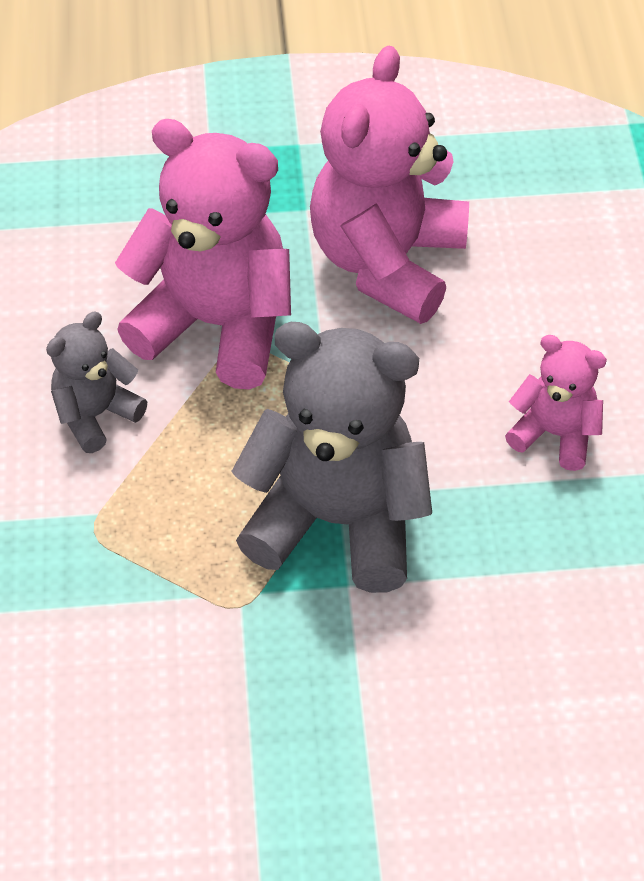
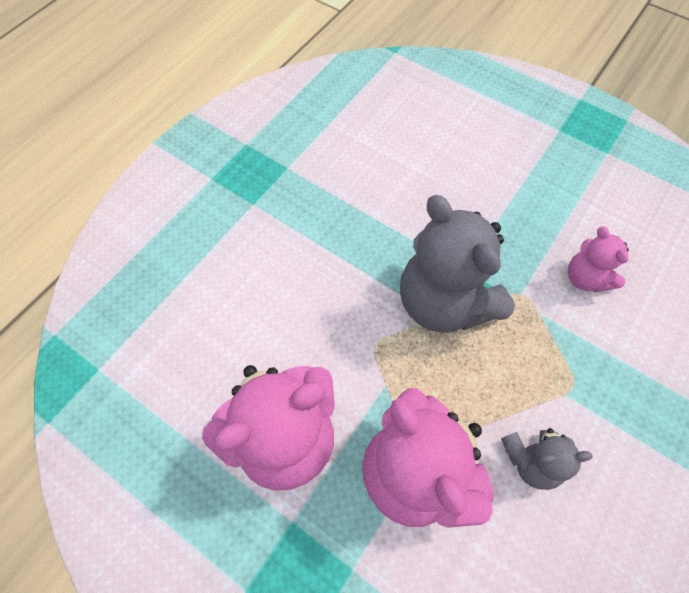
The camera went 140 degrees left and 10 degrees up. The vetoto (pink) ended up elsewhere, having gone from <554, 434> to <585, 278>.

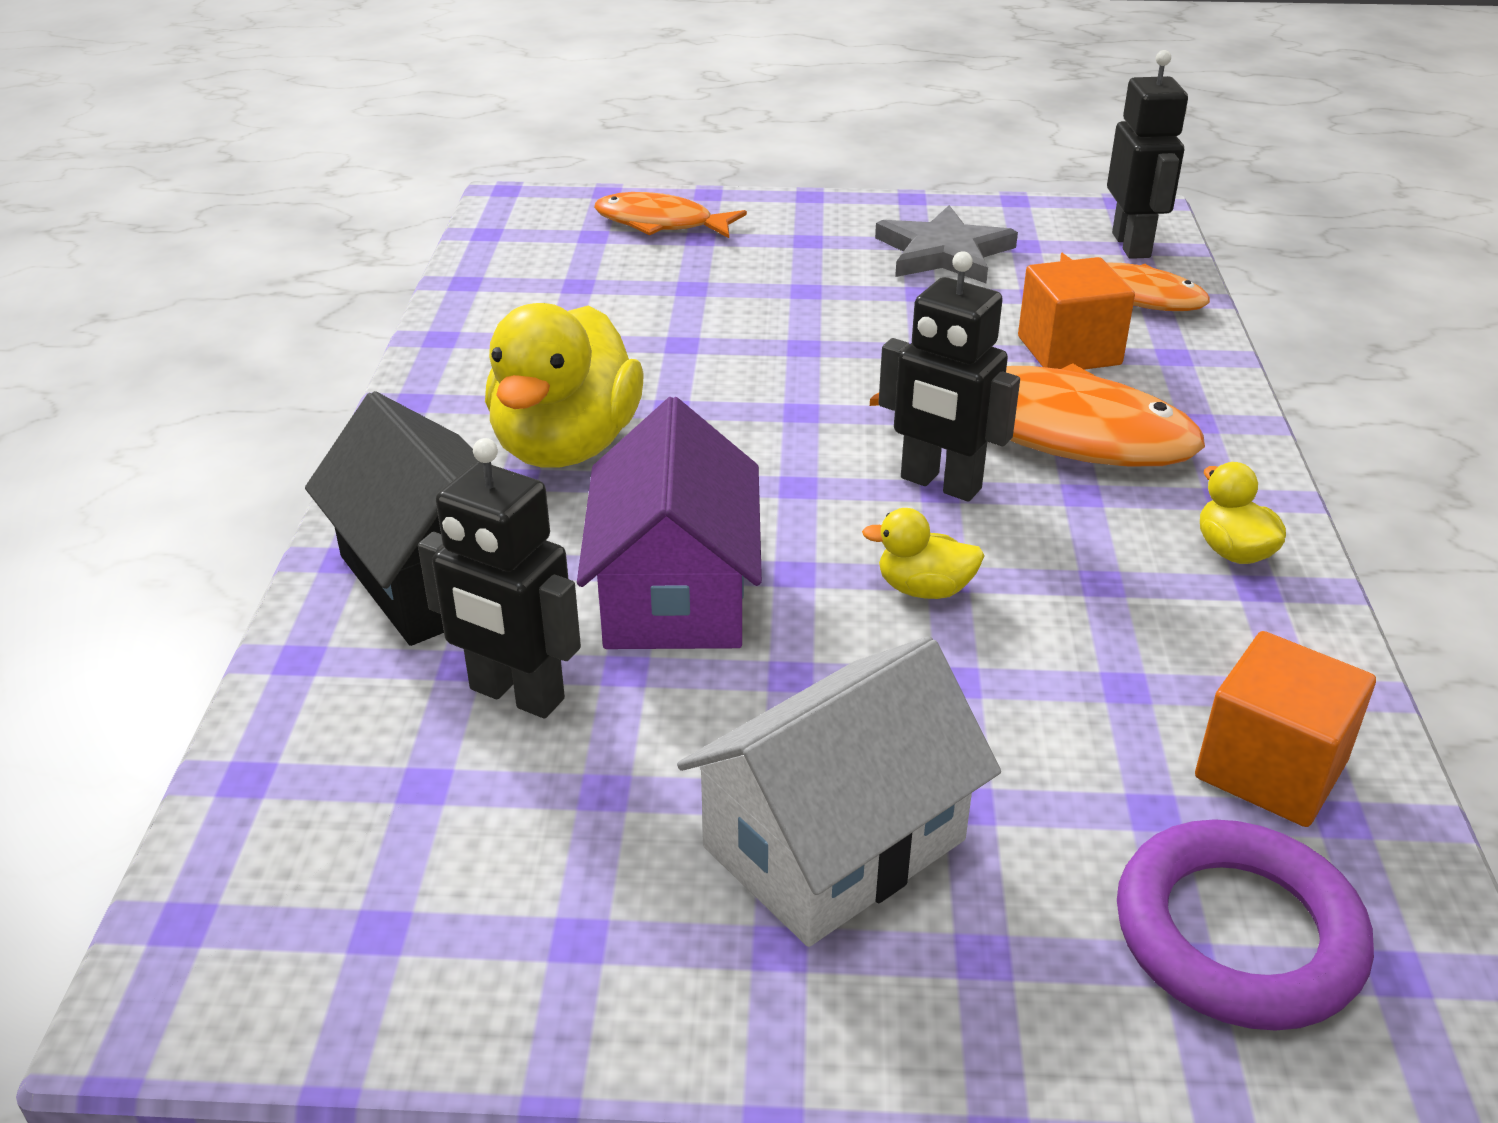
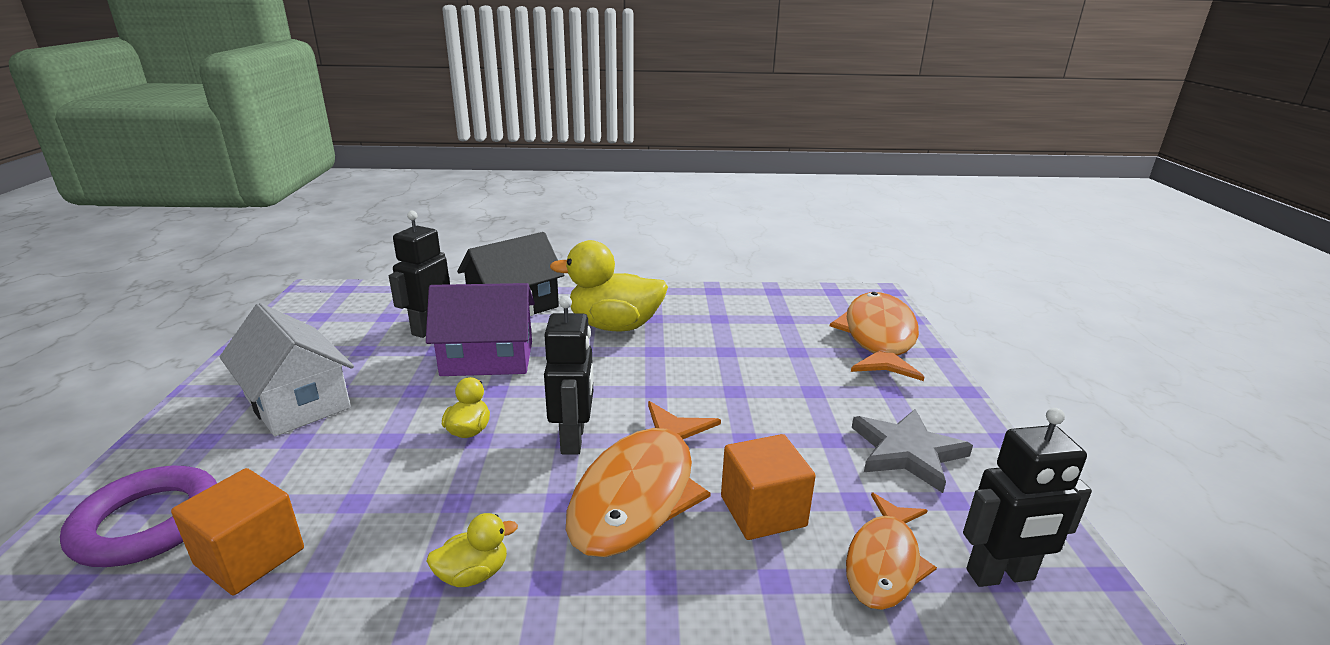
The camera went 85 degrees right and 10 degrees down. The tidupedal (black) at <940, 484> ended up facing another way, 150 degrees clockwise from before. The size of the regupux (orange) at <660, 223> changed by a factor of 1.68.

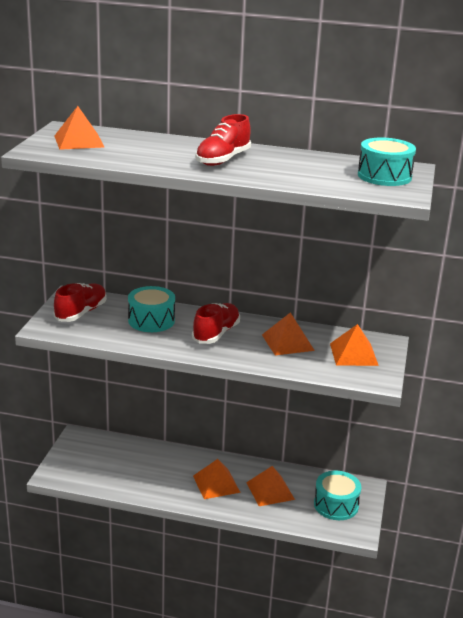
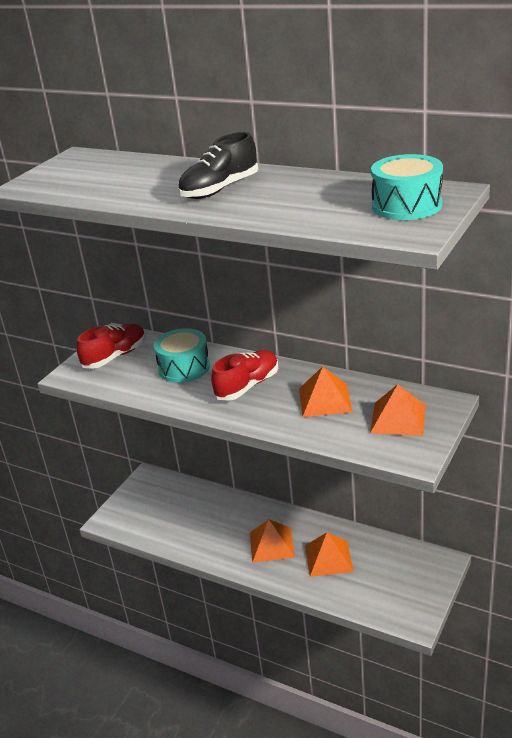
The camera went 20 degrees right and 5 degrees up. What was the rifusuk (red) at <223, 160> turned into the rifusuk (black) at <219, 190>. The second view lost the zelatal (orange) at <79, 141>. The second view lost the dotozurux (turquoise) at <336, 505>.

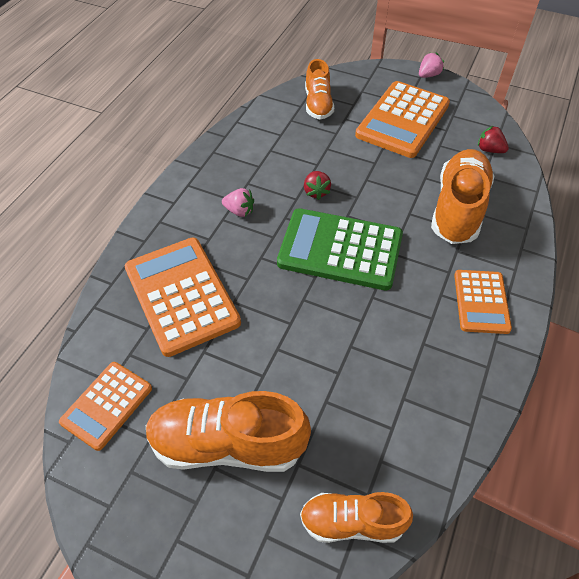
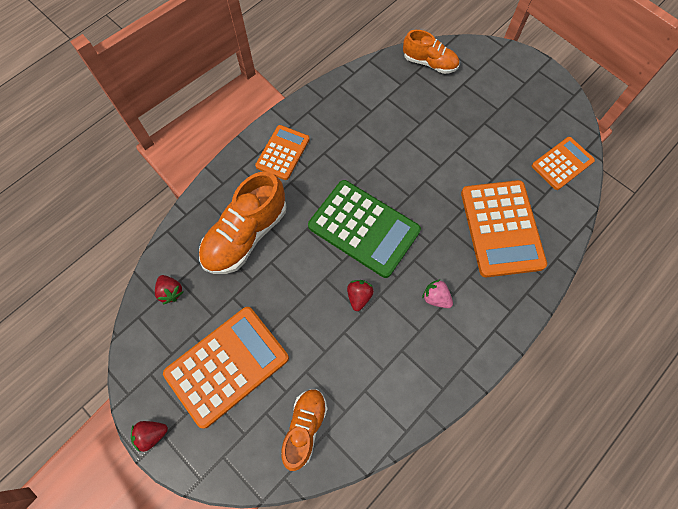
The camera went 160 degrees left and 15 degrees up. What was the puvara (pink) at <428, 75> turned into the puvara (red) at <152, 434>. The second view lost the rifusuk (orange) at <227, 444>.

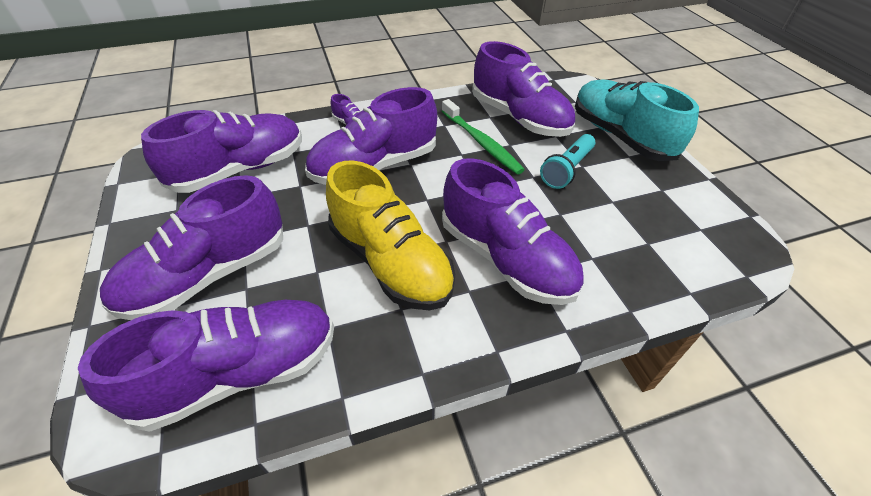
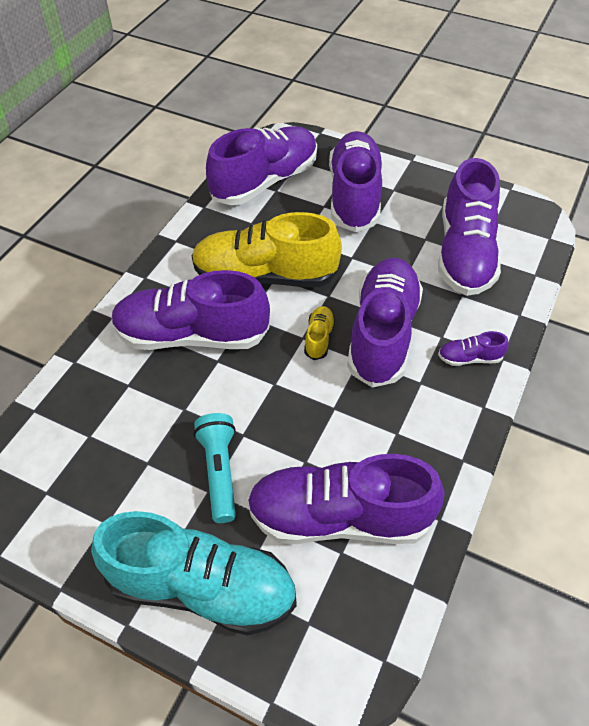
The camera went 135 degrees right and 5 degrees up. The rifusuk (purple) at <239, 373> ended up facing another way, 150 degrees counterclockwise from before. The second view gained the rifusuk (yellow) at <319, 338>. The second view lost the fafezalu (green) at <481, 142>.

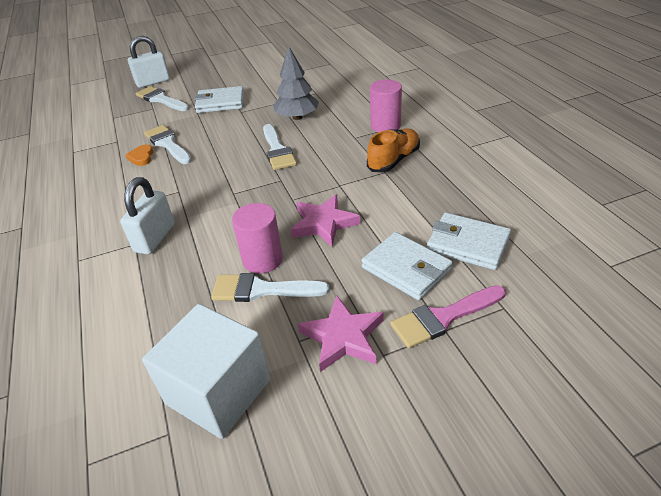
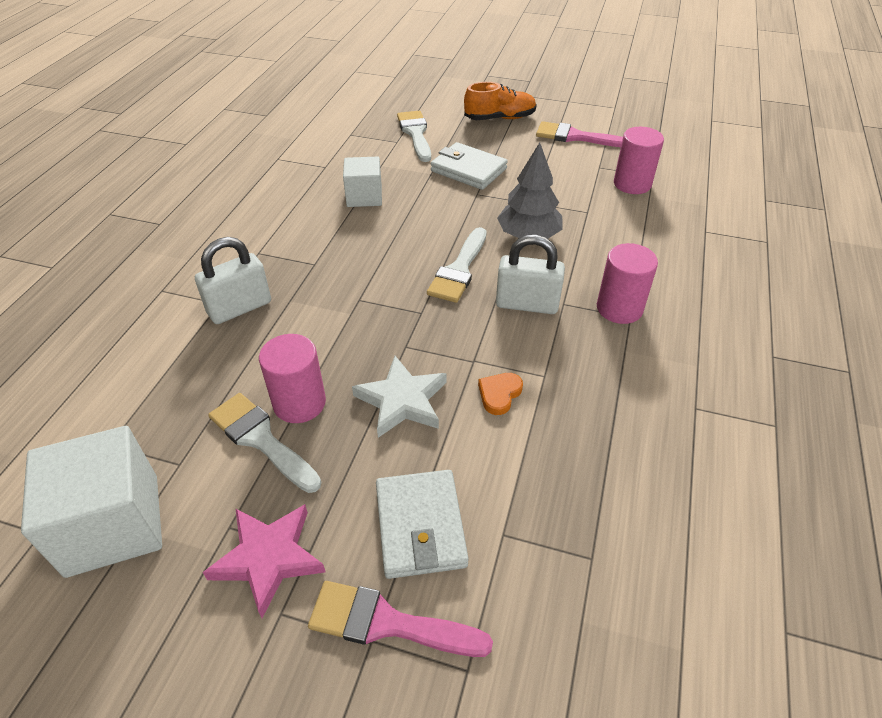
The camera went 35 degrees right and 5 degrees up. Where the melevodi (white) stood at <167, 144>, the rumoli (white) came to stand at <364, 197>. What was the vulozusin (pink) at <323, 223> turned into the vulozusin (white) at <402, 401>. The rifusuk (orange) ended up elsewhere, having gone from <394, 160> to <500, 118>. The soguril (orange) ended up elsewhere, having gone from <141, 157> to <499, 394>. The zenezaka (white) ended up elsewhere, having gone from <153, 82> to <527, 304>. The second view gained the melevodi (pink) at <575, 137>. The second view gained the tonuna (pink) at <632, 184>. The second view lost the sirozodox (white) at <468, 244>.

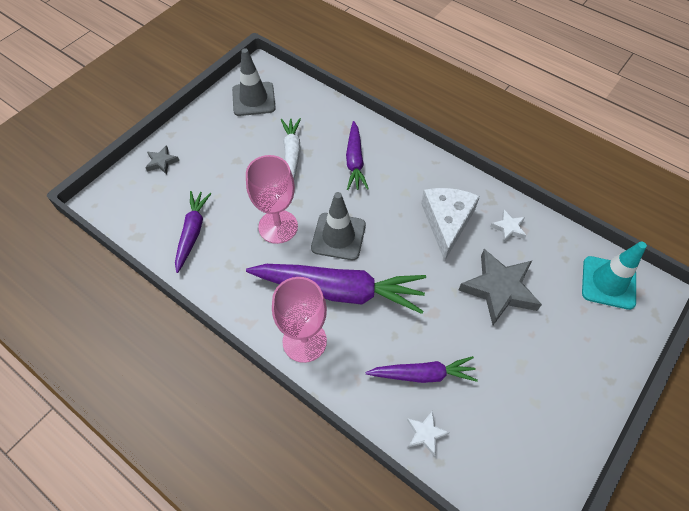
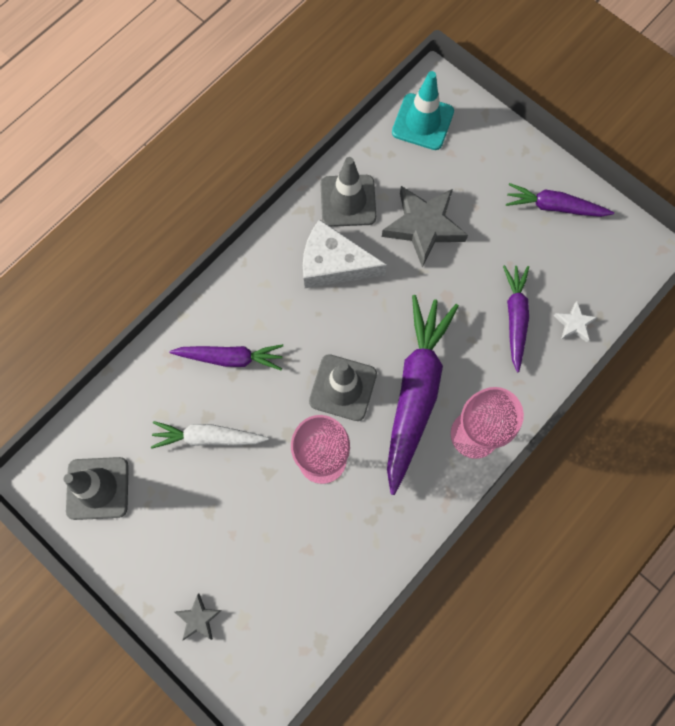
The camera went 85 degrees left and 15 degrees up. Where the vulozusin (white) stood at <508, 228>, the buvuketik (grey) came to stand at <348, 201>. The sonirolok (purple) ended up elsewhere, having gone from <192, 232> to <554, 207>.

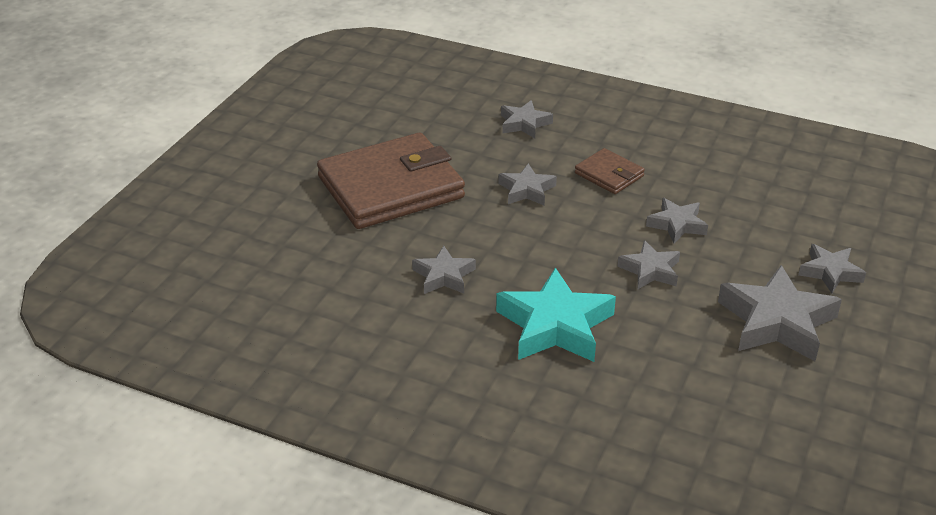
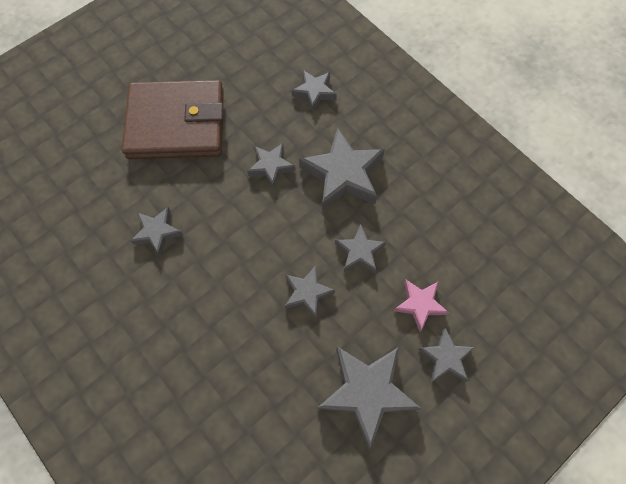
The camera went 25 degrees right and 30 degrees up. Where the sirozodox (brown) stood at <609, 175>, the vulozusin (grey) came to stand at <343, 175>. The second view gained the vulozusin (pink) at <419, 304>. The second view lost the vulozusin (turquoise) at <555, 326>.

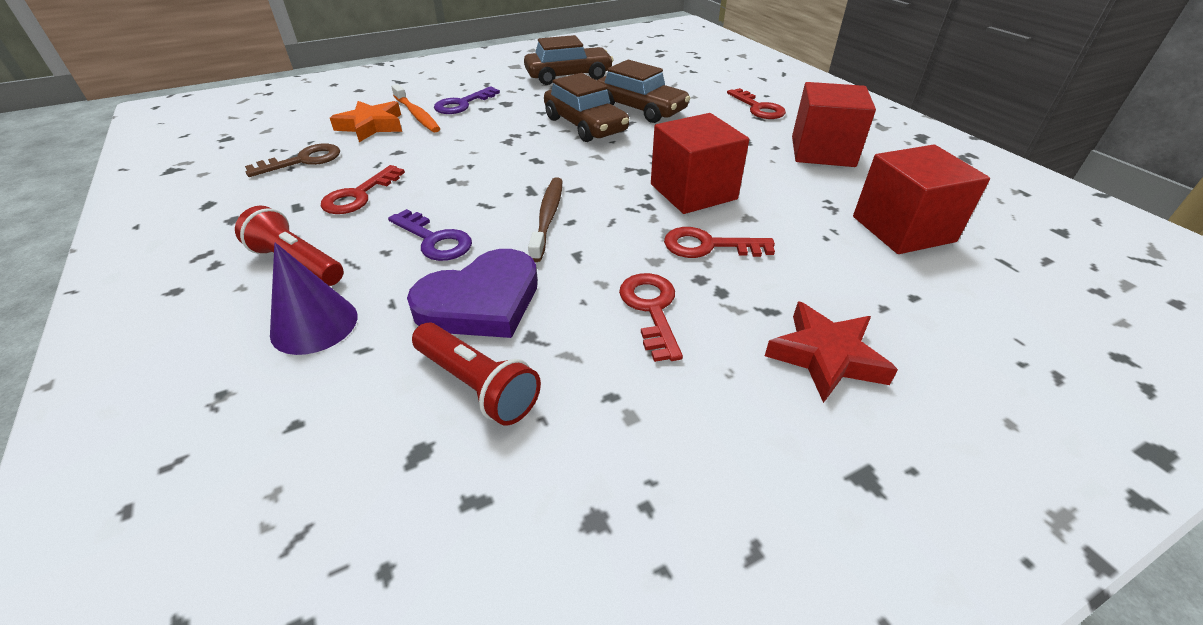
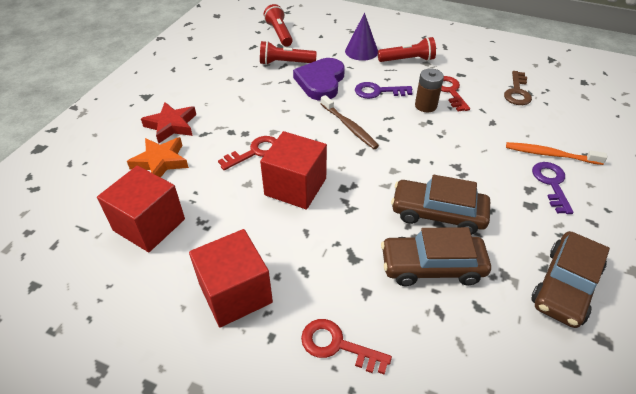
The camera went 140 degrees right and 5 degrees up. The vulozusin (orange) ended up elsewhere, having gone from <371, 126> to <161, 162>. The second view gained the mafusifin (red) at <279, 33>. The second view gained the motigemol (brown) at <425, 106>. The second view lost the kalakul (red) at <651, 309>.

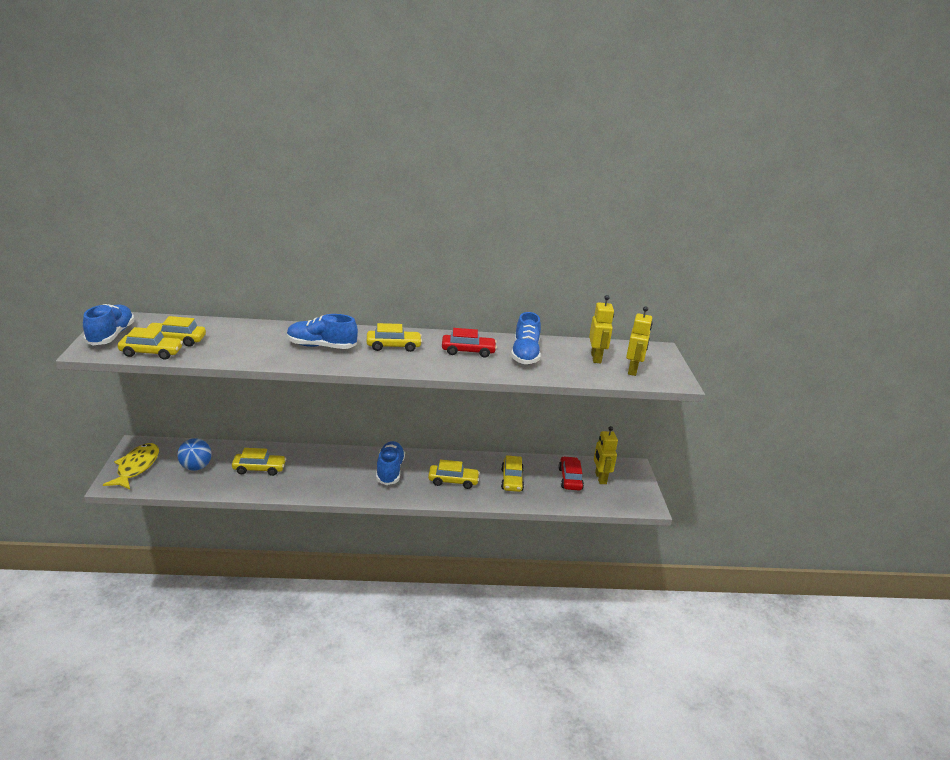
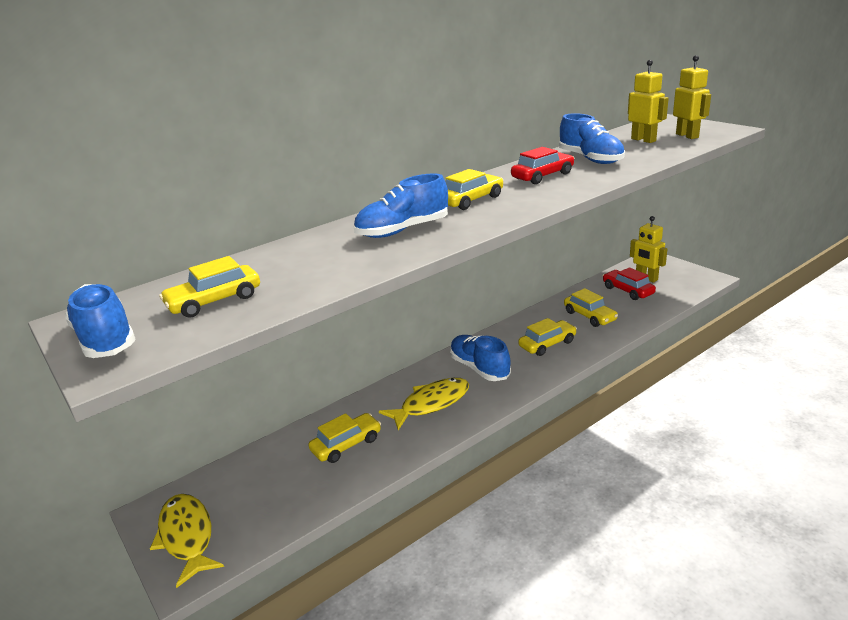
The camera went 30 degrees left and 0 degrees up. The second view gained the regupux (yellow) at <431, 404>. The second view lost the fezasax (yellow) at <151, 353>. The second view lost the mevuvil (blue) at <196, 467>.

